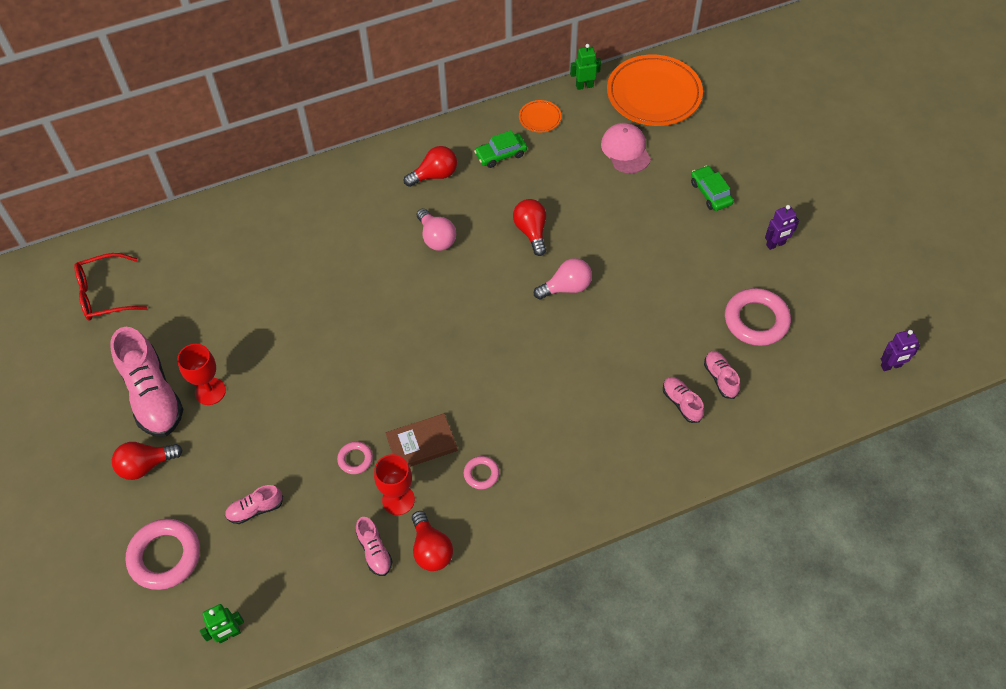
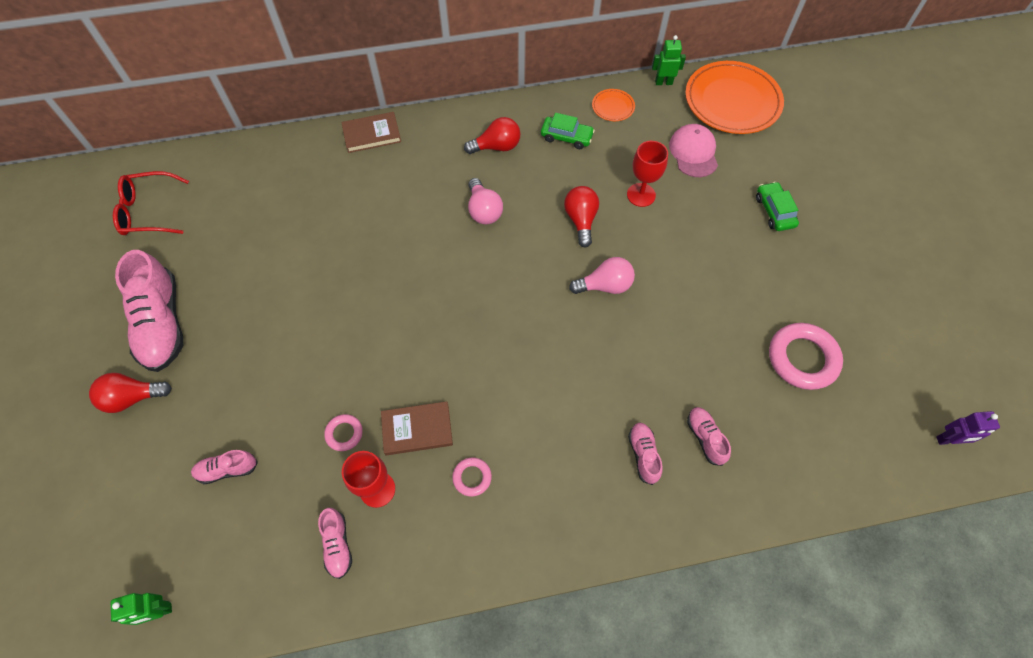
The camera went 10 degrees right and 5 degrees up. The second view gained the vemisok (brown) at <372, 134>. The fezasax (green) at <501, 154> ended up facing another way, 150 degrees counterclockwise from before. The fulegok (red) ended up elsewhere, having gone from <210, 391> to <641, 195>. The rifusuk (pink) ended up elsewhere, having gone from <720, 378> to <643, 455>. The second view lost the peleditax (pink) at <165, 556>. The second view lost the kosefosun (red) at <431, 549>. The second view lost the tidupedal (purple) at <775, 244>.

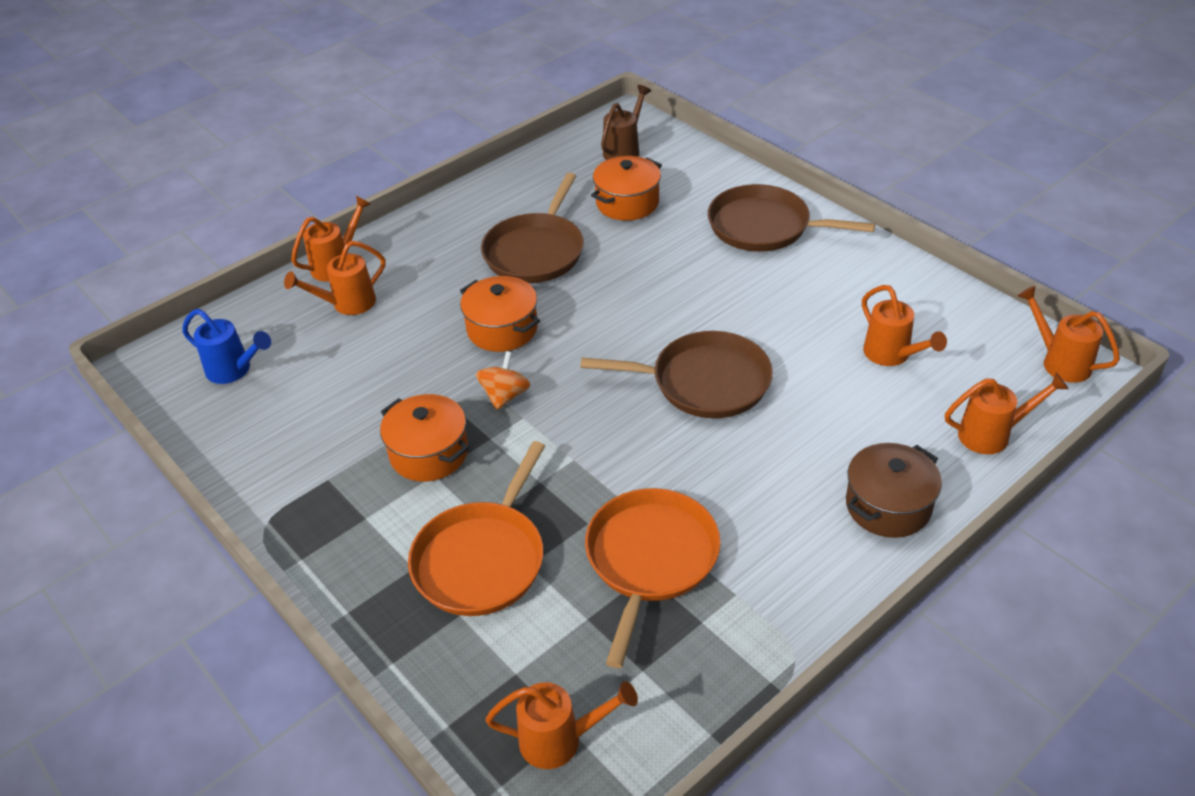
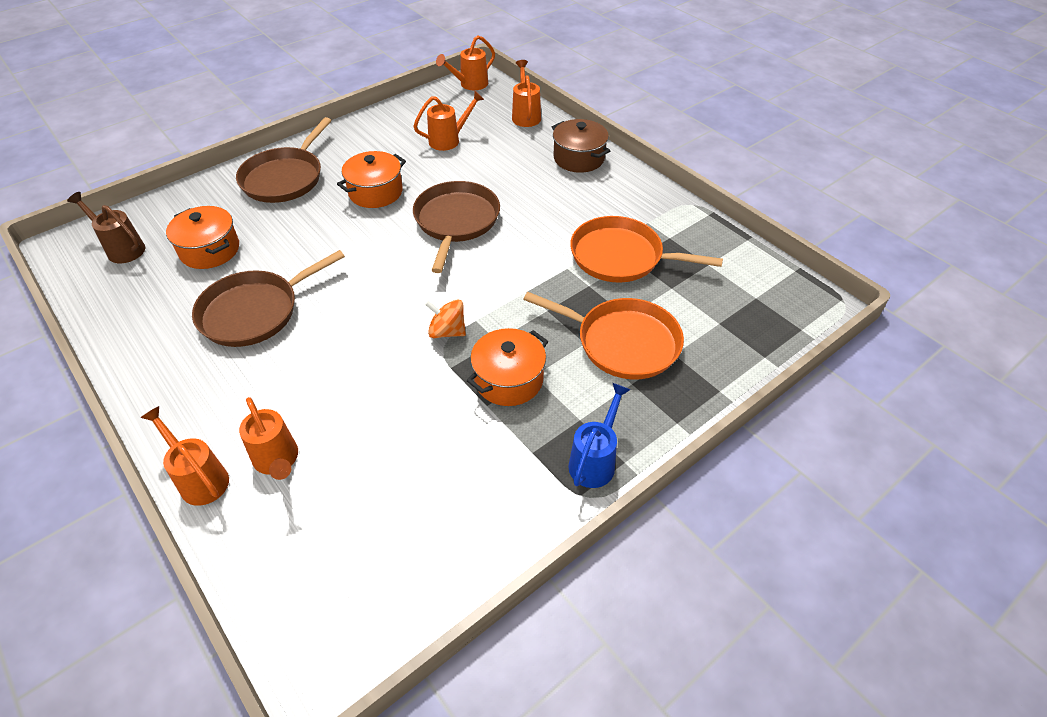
The camera went 90 degrees left and 5 degrees up. The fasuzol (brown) at <536, 251> ended up facing another way, 120 degrees clockwise from before. The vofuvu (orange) ended up elsewhere, having gone from <502, 329> to <375, 192>. The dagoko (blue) ended up elsewhere, having gone from <234, 370> to <595, 461>. The second view lost the dagoko (orange) at <560, 740>.

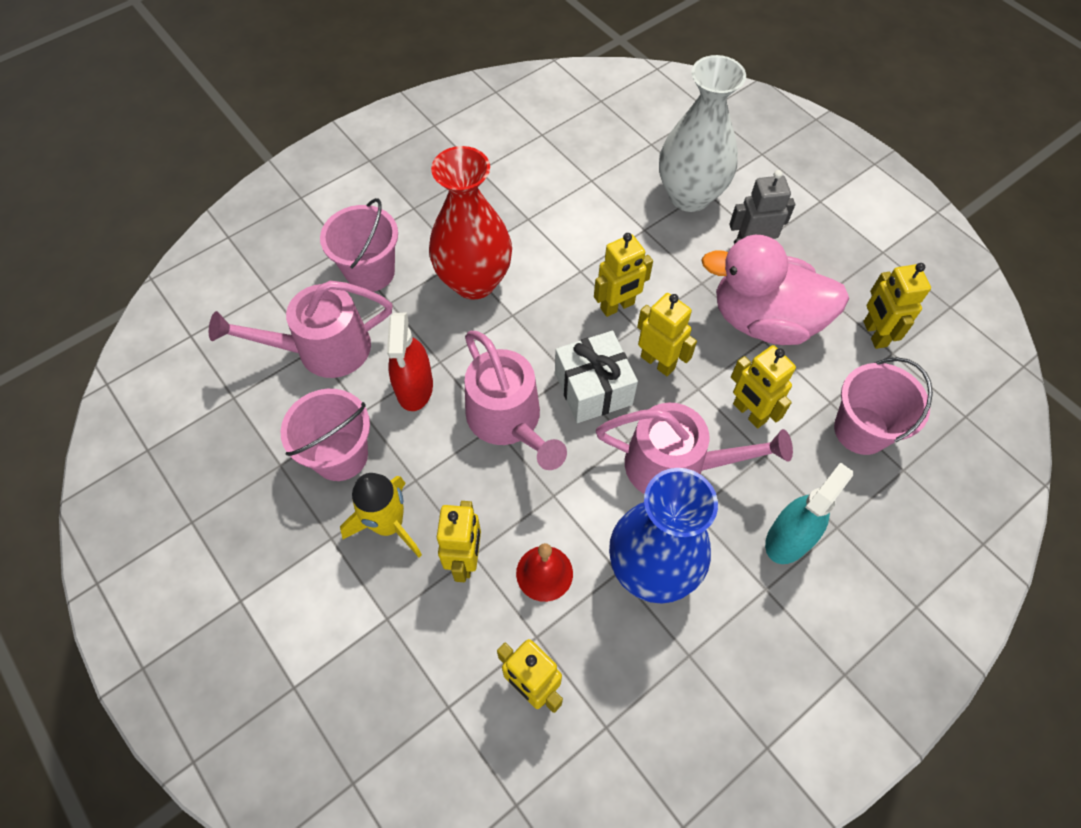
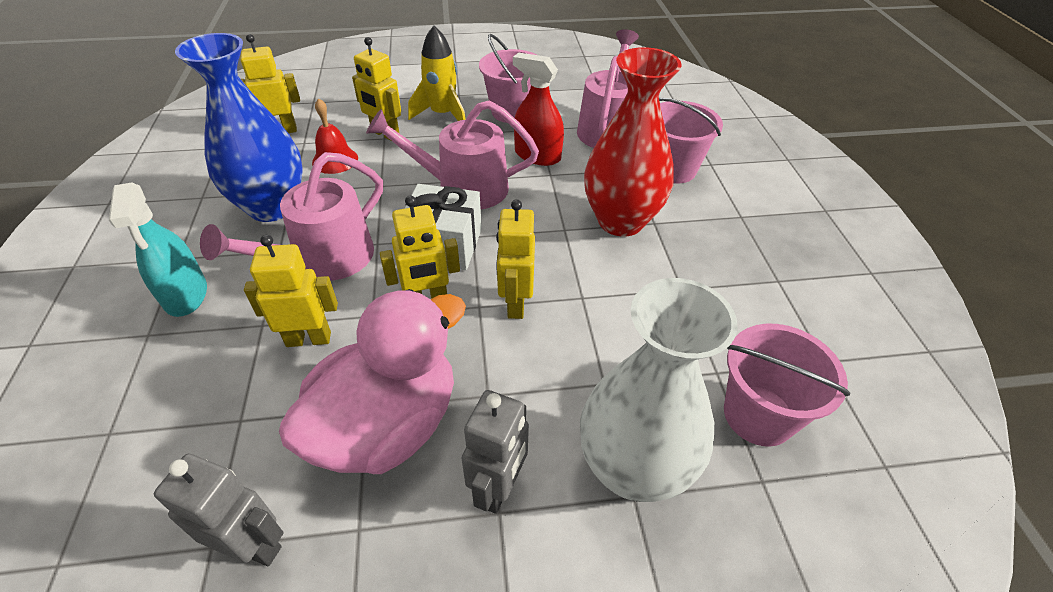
The camera went 120 degrees right and 15 degrees down. What was the tidupedal (yellow) at <874, 334> turned into the tidupedal (grey) at <253, 545>. The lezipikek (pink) ended up elsewhere, having gone from <861, 430> to <758, 415>.

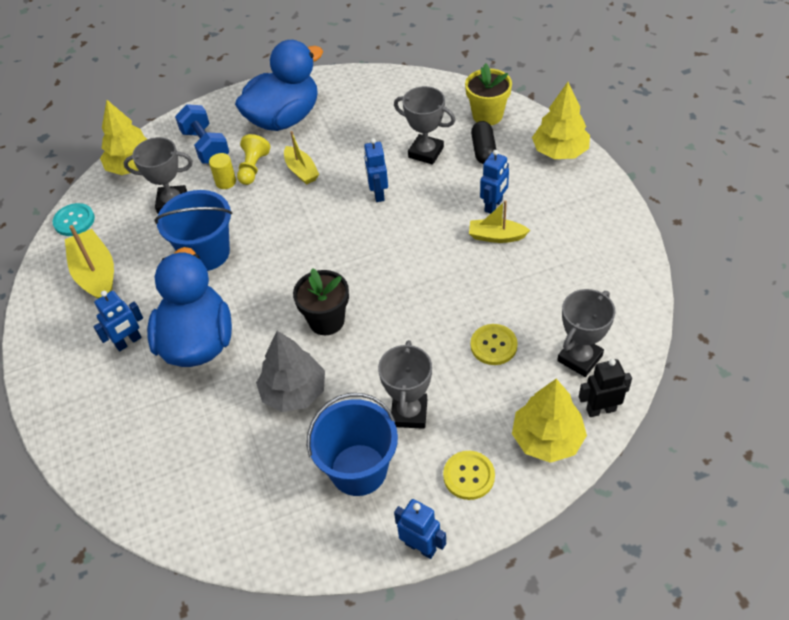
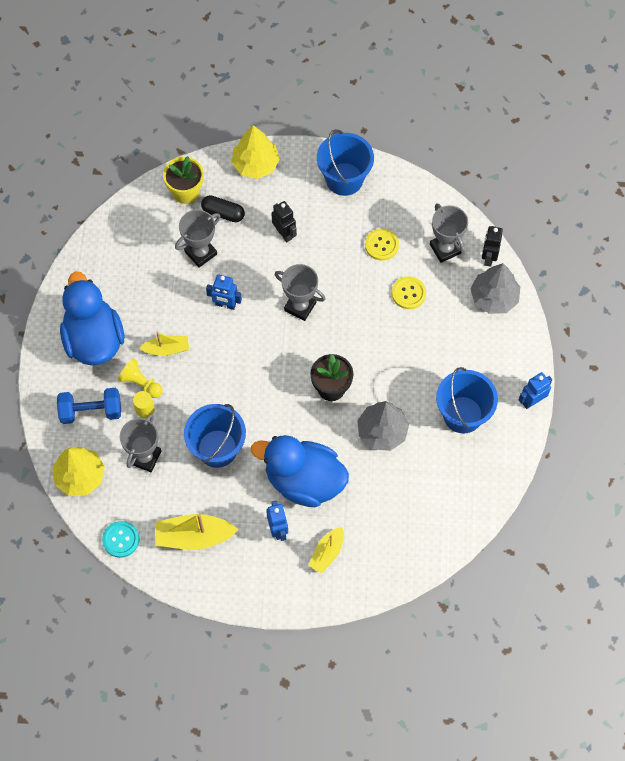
The camera went 70 degrees left and 15 degrees up. What was the tidupedal (blue) at <494, 205> turned into the tidupedal (black) at <284, 233>. The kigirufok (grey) ended up elsewhere, having gone from <409, 413> to <300, 306>. The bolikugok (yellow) ended up elsewhere, having gone from <496, 236> to <327, 553>. The second view gained the lezipikek (blue) at <344, 179>. The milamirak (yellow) ended up elsewhere, having gone from <469, 476> to <381, 245>. What was the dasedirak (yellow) at <547, 439> turned into the dasedirak (grey) at <494, 297>.

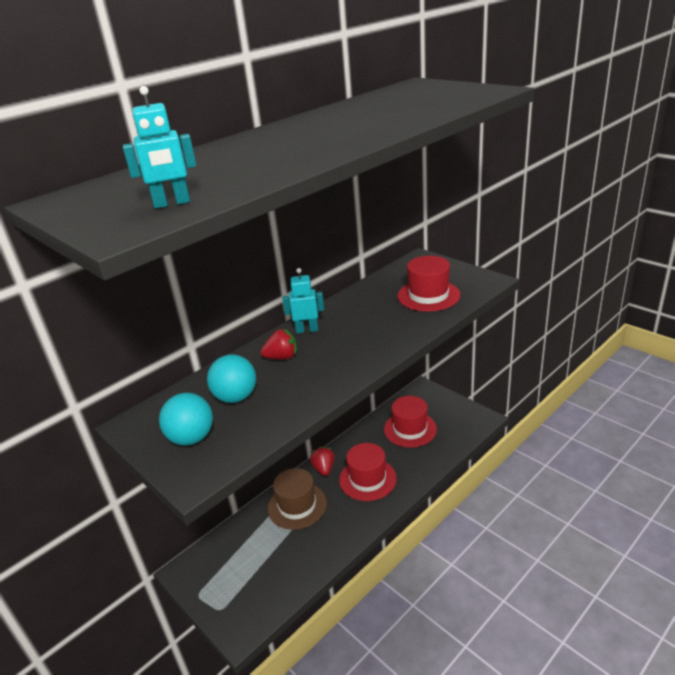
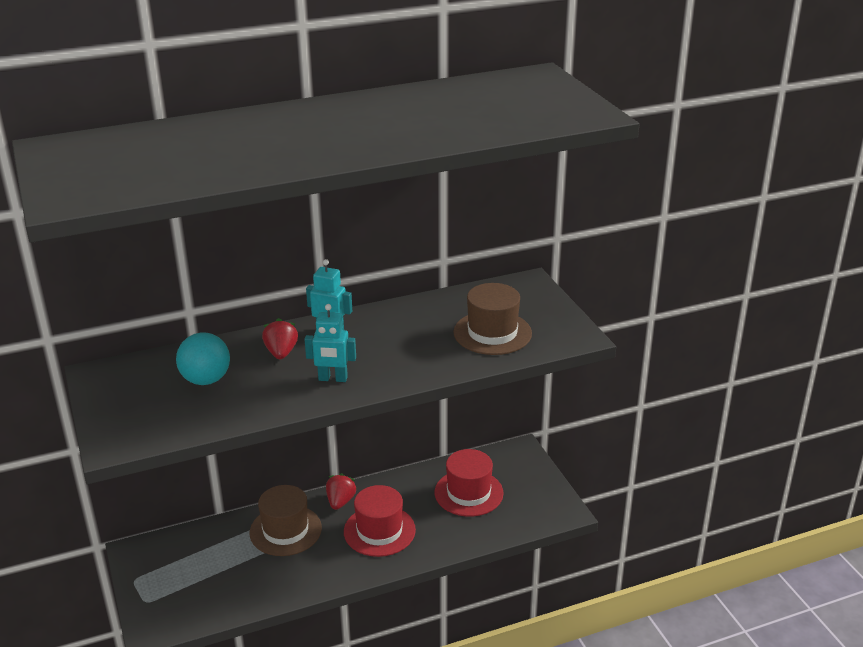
The camera went 20 degrees right and 0 degrees up. The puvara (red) at <282, 357> ended up facing another way, 105 degrees counterclockwise from before. The tidupedal (turquoise) ended up elsewhere, having gone from <172, 203> to <333, 379>. What was the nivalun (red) at <428, 295> turned into the nivalun (brown) at <492, 333>. The second view lost the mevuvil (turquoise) at <192, 438>.

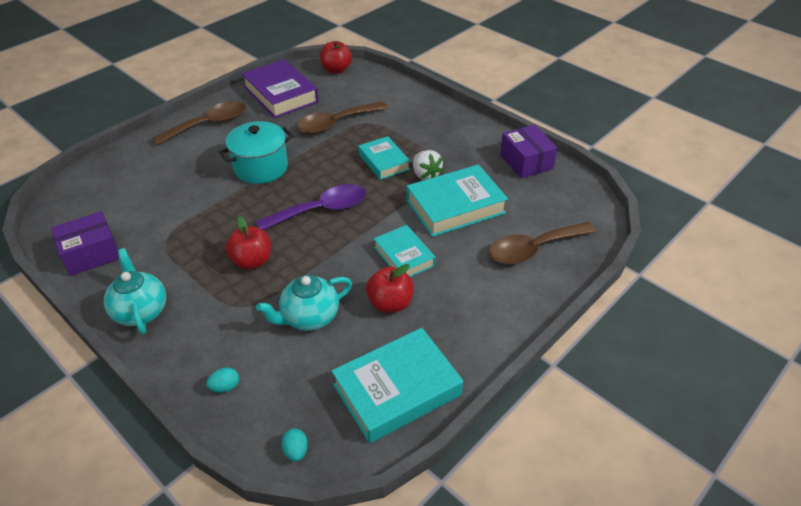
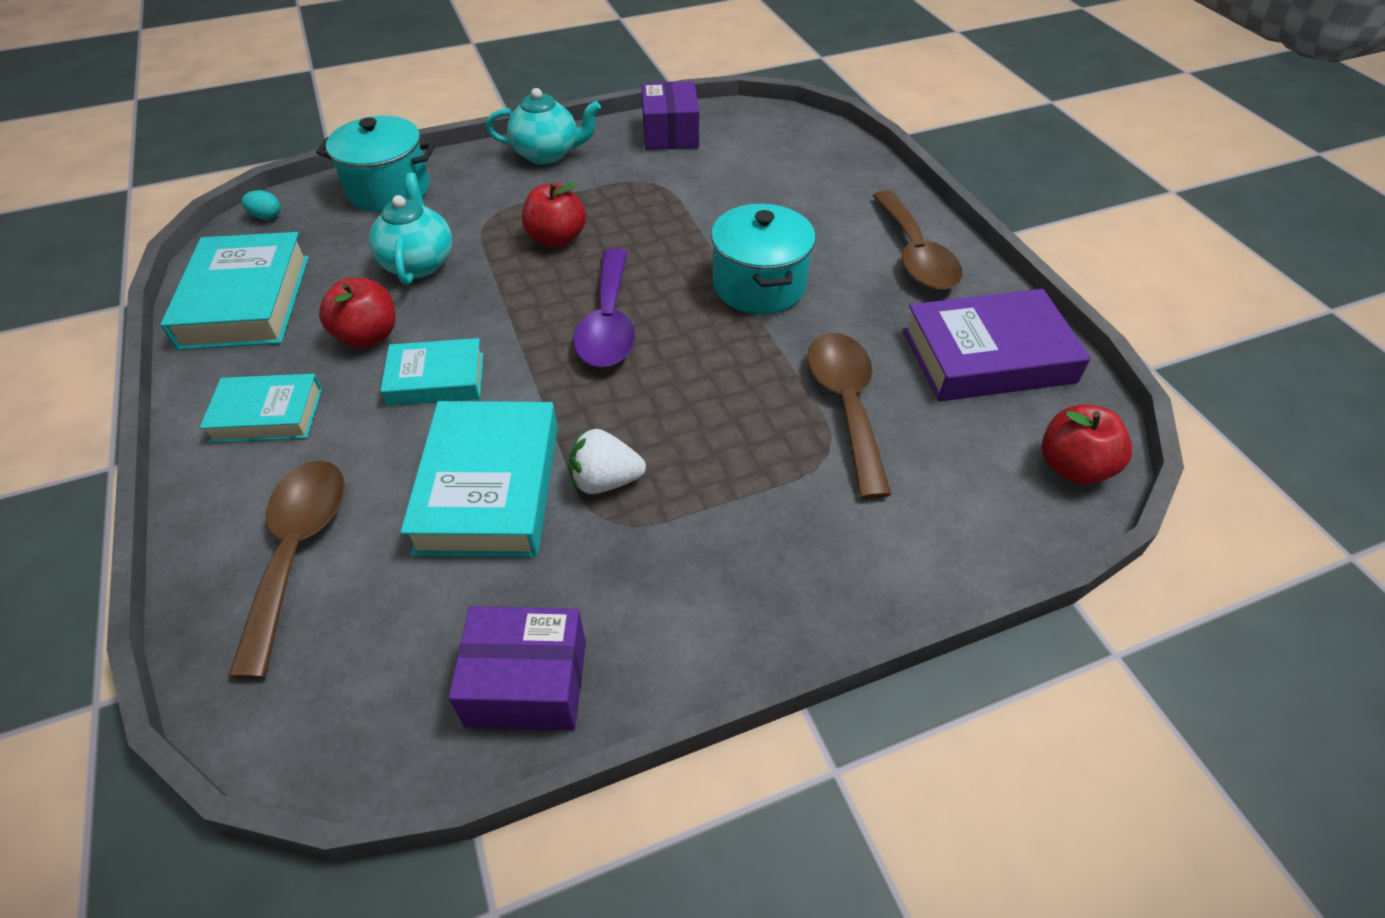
The camera went 115 degrees right and 5 degrees up. The vemisok (turquoise) ended up elsewhere, having gone from <384, 162> to <267, 414>. Where the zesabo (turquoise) stood at <225, 387>, the vofuvu (turquoise) came to stand at <389, 190>.

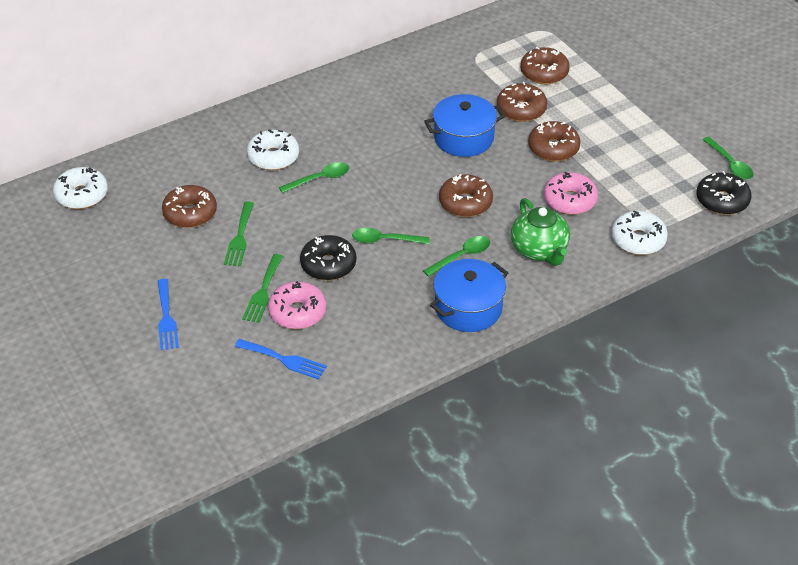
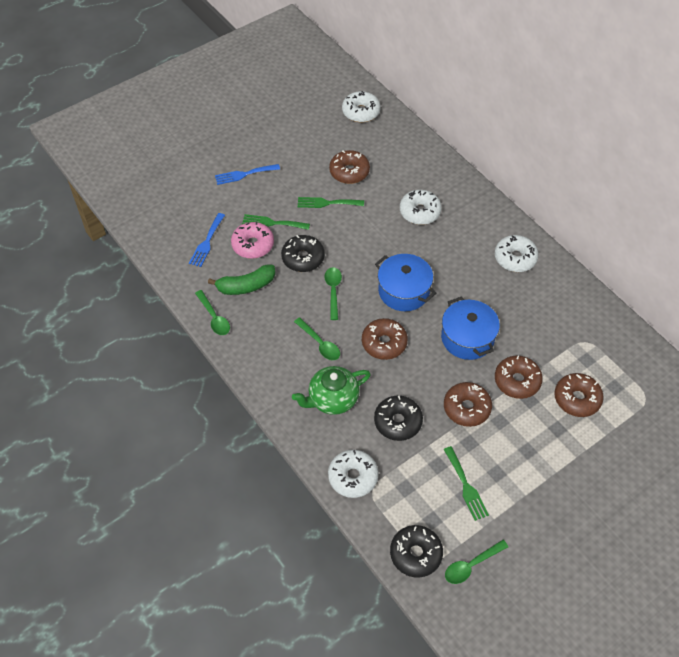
The camera went 85 degrees right and 10 degrees up. The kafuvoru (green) ended up elsewhere, having gone from <319, 179> to <214, 317>. The second view gained the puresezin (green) at <246, 286>. What was the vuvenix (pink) at <569, 200> turned into the vuvenix (black) at <398, 422>. The vofuvu (blue) ended up elsewhere, having gone from <468, 308> to <404, 291>. The second view gained the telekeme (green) at <466, 486>. The second view gained the vuvenix (white) at <515, 258>.

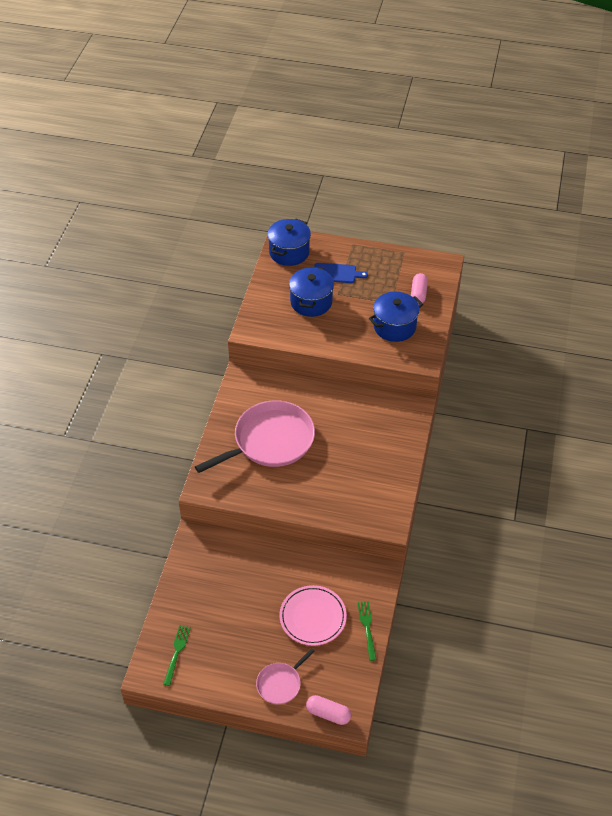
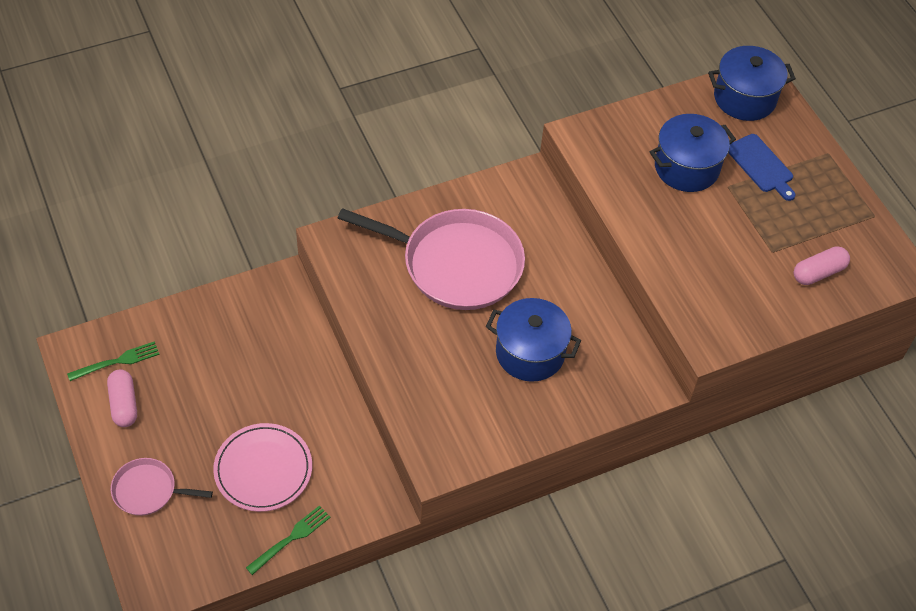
The camera went 50 degrees right and 5 degrees up. The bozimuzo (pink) ended up elsewhere, having gone from <328, 713> to <124, 404>. The vofuvu (blue) ended up elsewhere, having gone from <394, 326> to <530, 353>.

